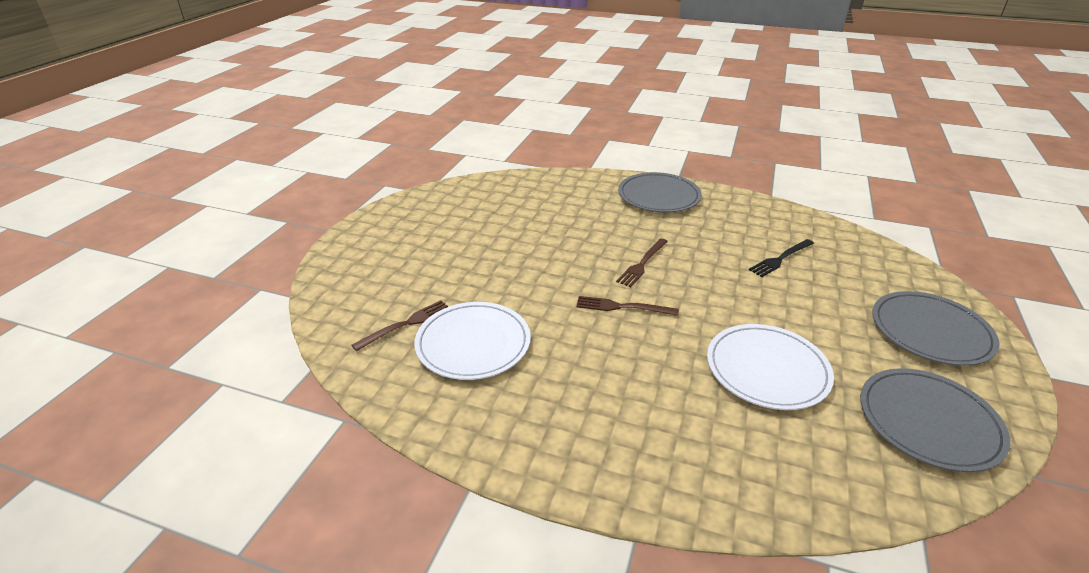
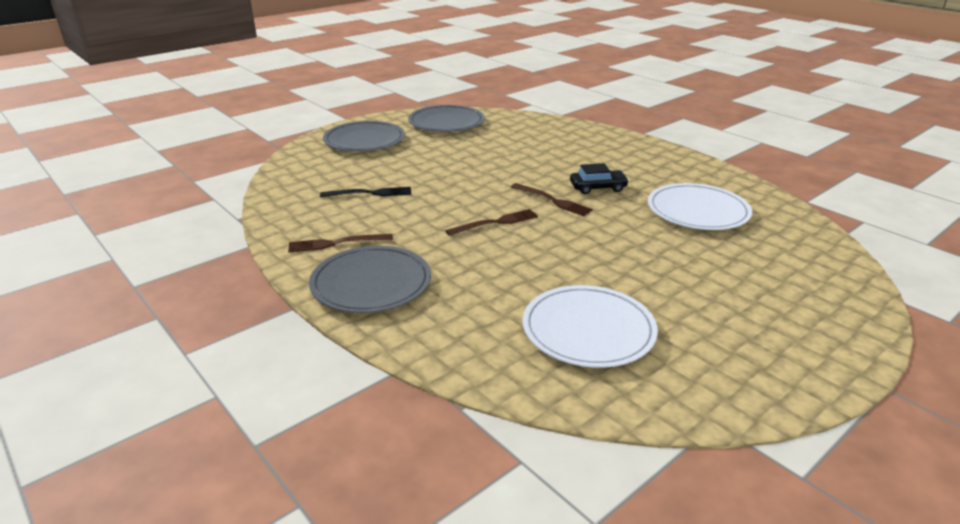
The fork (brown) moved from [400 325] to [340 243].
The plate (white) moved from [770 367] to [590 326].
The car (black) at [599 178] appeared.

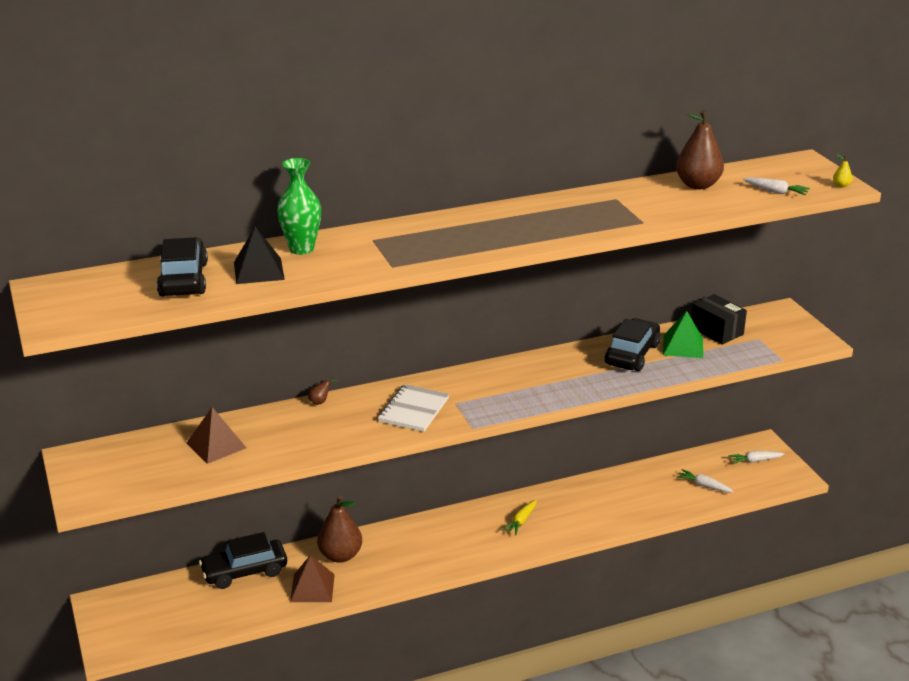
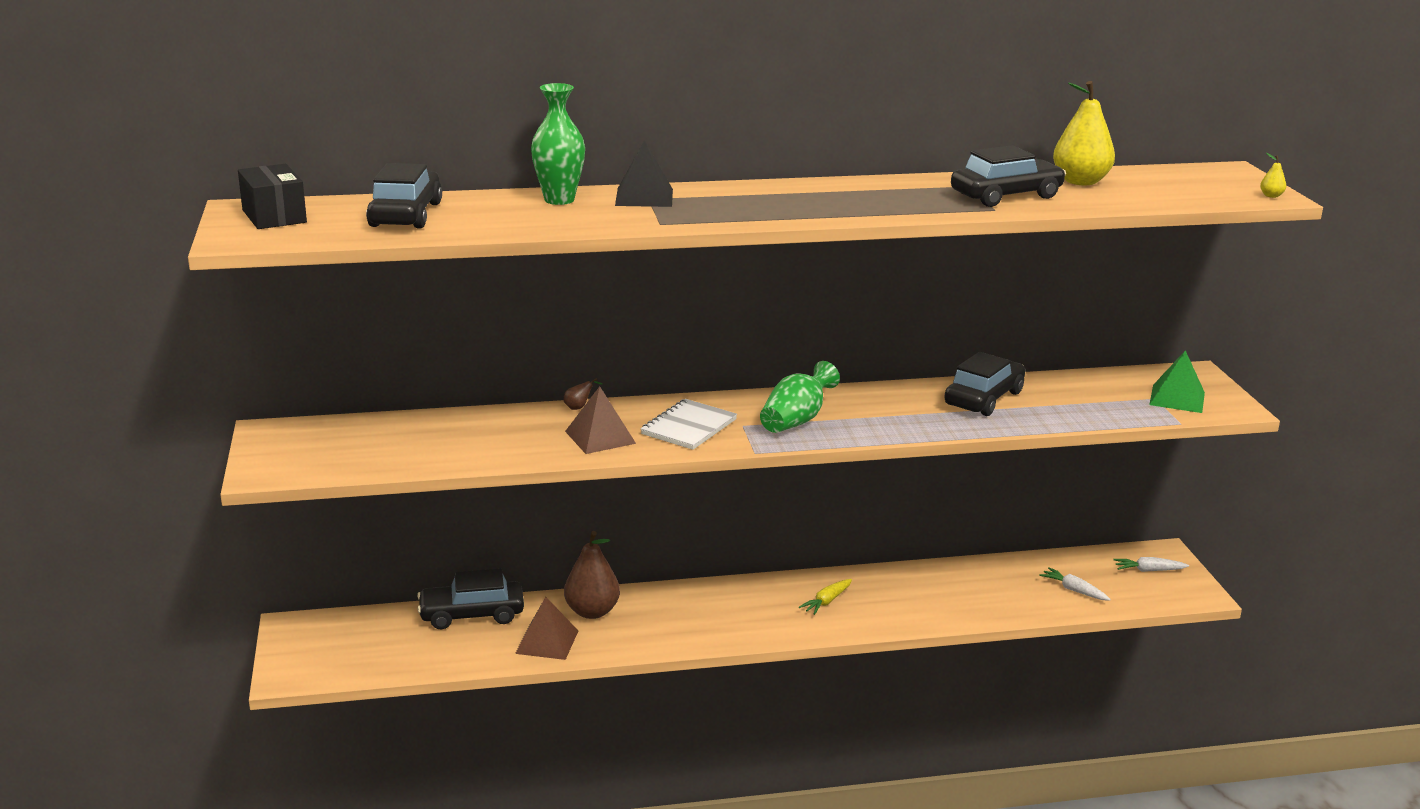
The pear (brown) at [700 149] became the pear (yellow) at [1084 133].
The carrot (white) at [776 186] disappeared.
The pyramid (black) moved from [259 255] to [644 173].
The box (black) moved from [719 319] to [272 196].
The pyramid (green) moved from [683 334] to [1177 381].
The pyramid (brown) moved from [216 435] to [600 420].
The car (black) at [1008 176] appeared.
The vase (green) at [800 397] appeared.

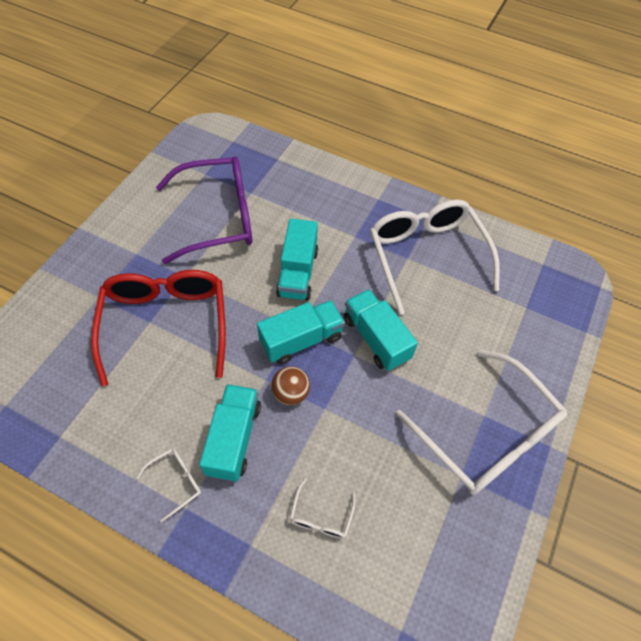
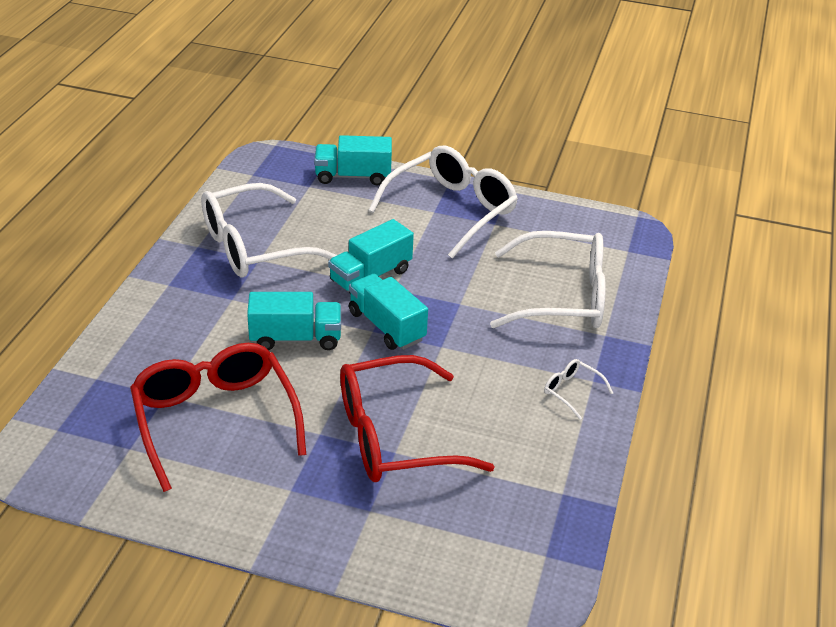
The glasses (purple) at [204 210] became the glasses (red) at [218 417].
The ball (brown) at [290 385] disappeared.
The truck (turquoise) moved from [230 433] to [353 160].
The glasses (white) at [322 508] changed to 2.46 times the size.

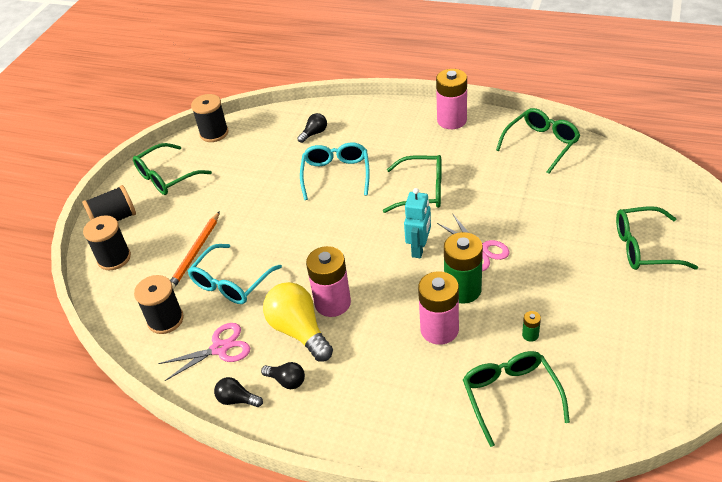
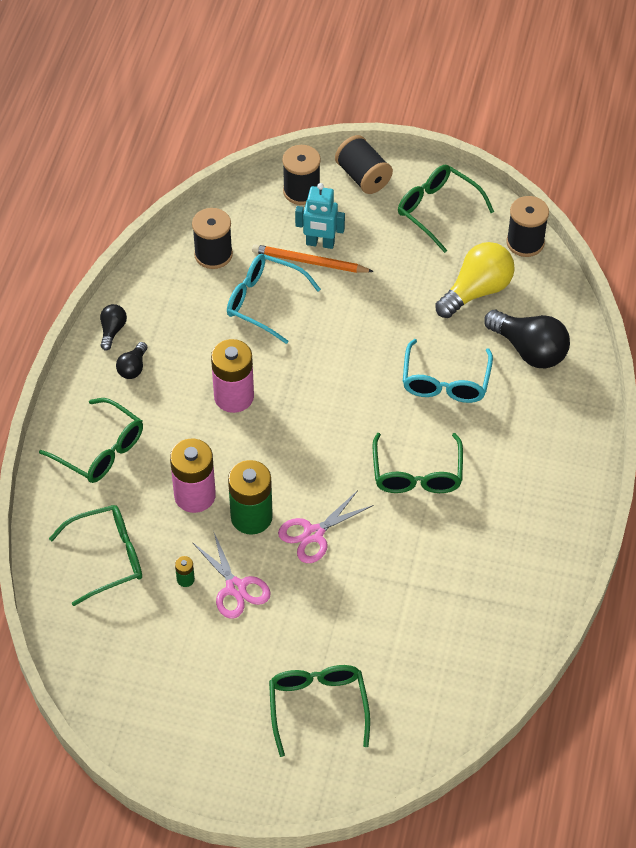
The battery (pink) at [451 99] disappeared.
The glasses (green) moved from [538 141] to [91 440].
The light bulb (black) at [312 128] changed to 1.98 times the size.
The glasses (turquoise) at [335 171] turned 105 degrees clockwise.
The robot (turquoise) moved from [417 223] to [320 216].
The light bulb (yellow) moved from [298 322] to [475 280].
The scissors (pink) moved from [204 352] to [231 574].

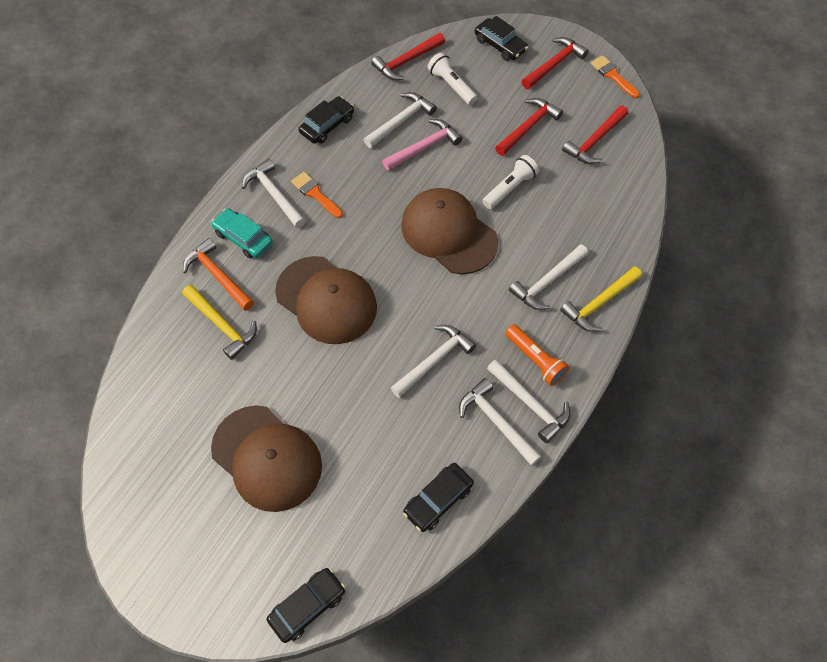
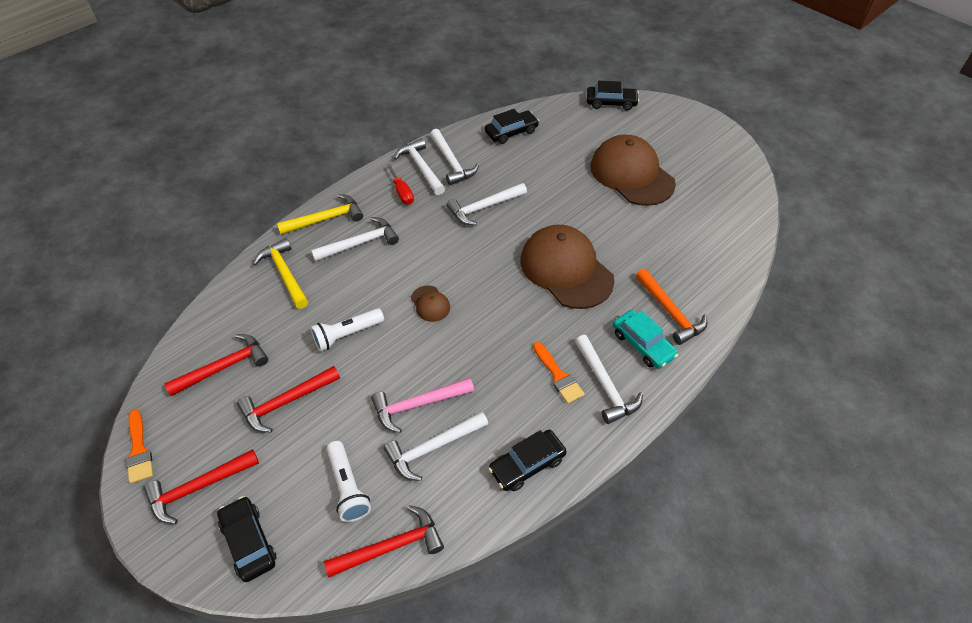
The cap (brown) at [449 231] changed to 0.43 times the size.
The hammer (yellow) moved from [219 322] to [280 273].
The flashlight (orange) at [537 355] was replaced by the screwdriver (red) at [400 184].
The car (black) at [306 605] turned 150 degrees counterclockwise.

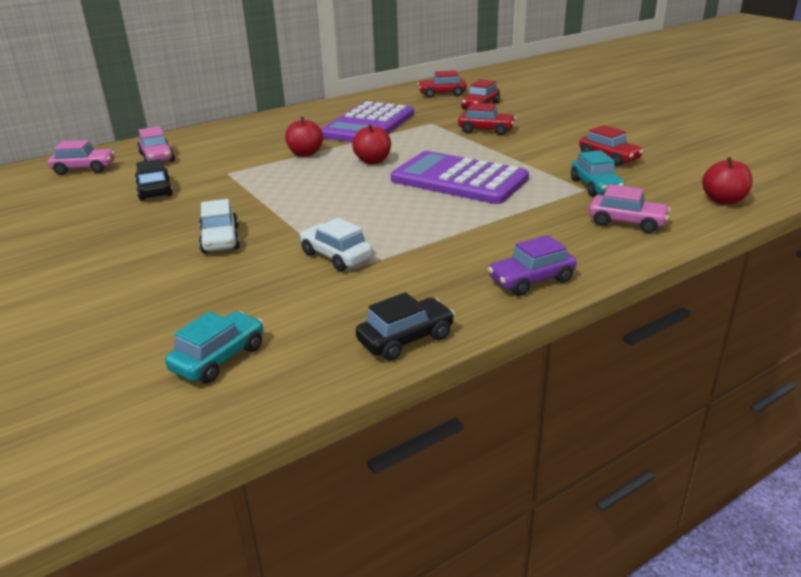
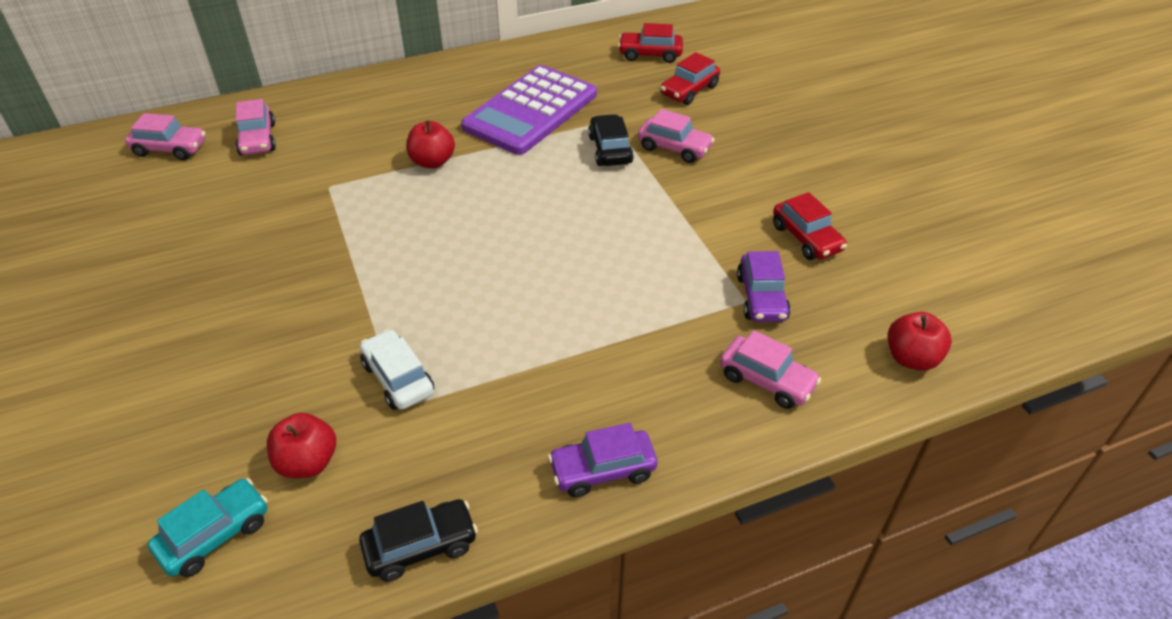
The car (red) at [487 119] became the car (pink) at [676 136].
The apple (red) moved from [371 144] to [301 445].
The car (turquoise) at [598 173] became the car (purple) at [764 286].
The calculator (purple) at [460 177] disappeared.
The car (black) moved from [154 180] to [611 140].
The car (white) at [219 226] disappeared.

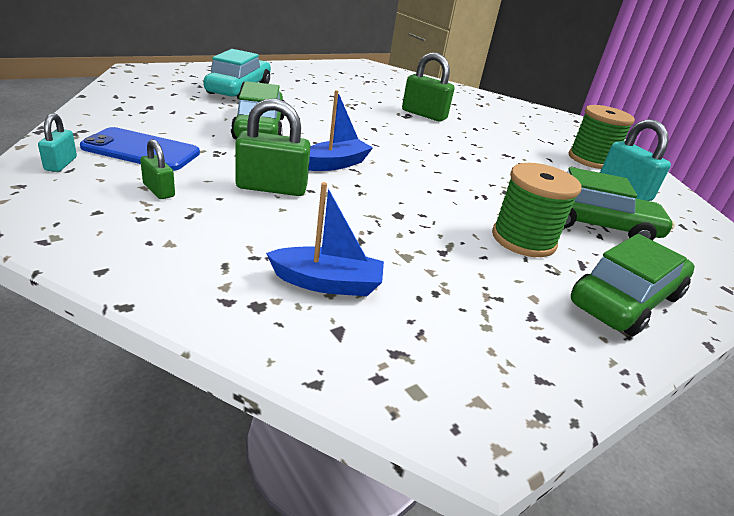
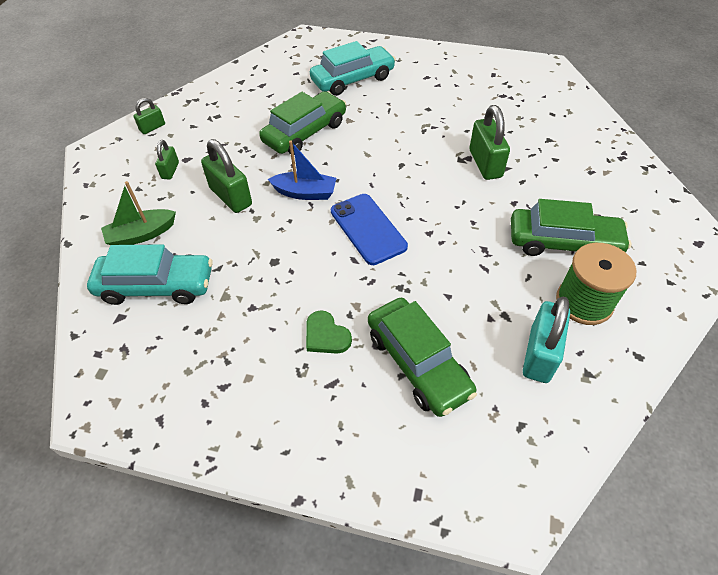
The padlock (turquoise) at [57 142] became the padlock (green) at [149 116].
The phone (blue) moved from [140 149] to [369 229].
The spool (green) at [536 210] was replaced by the heart (green) at [329 332].
The boat (blue) at [325 239] was replaced by the car (turquoise) at [150 275].
The car (green) moved from [633 285] to [571 227].
The boat (green) at [138 213] appeared.

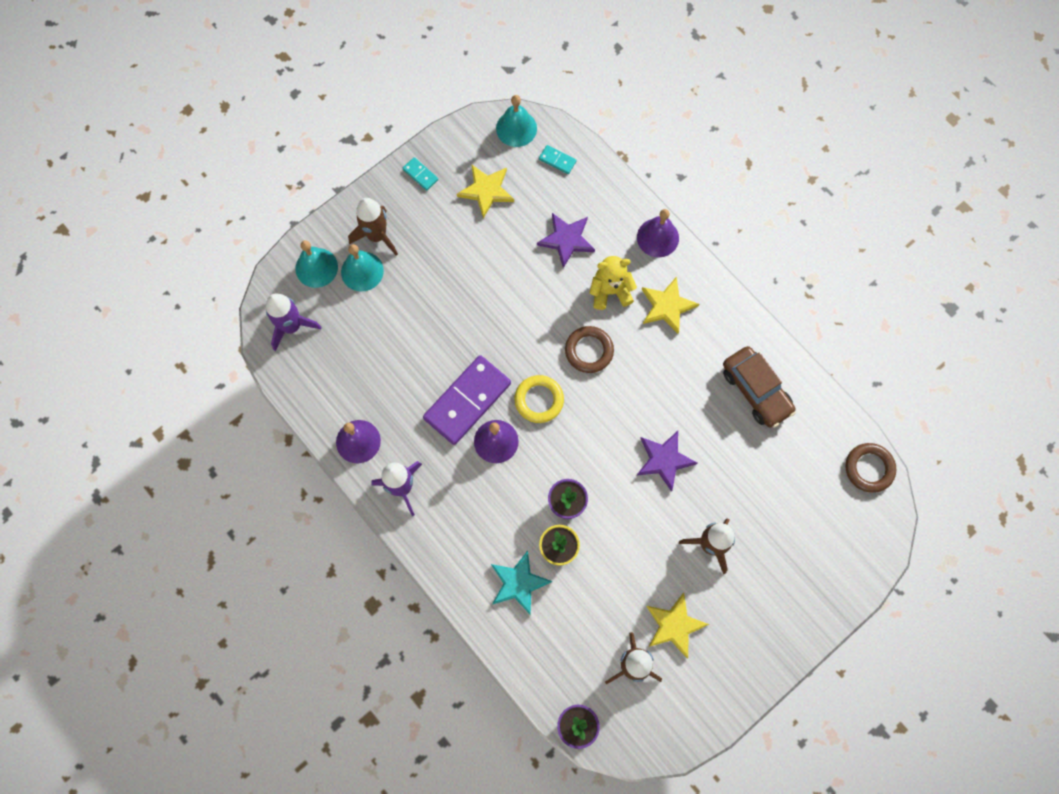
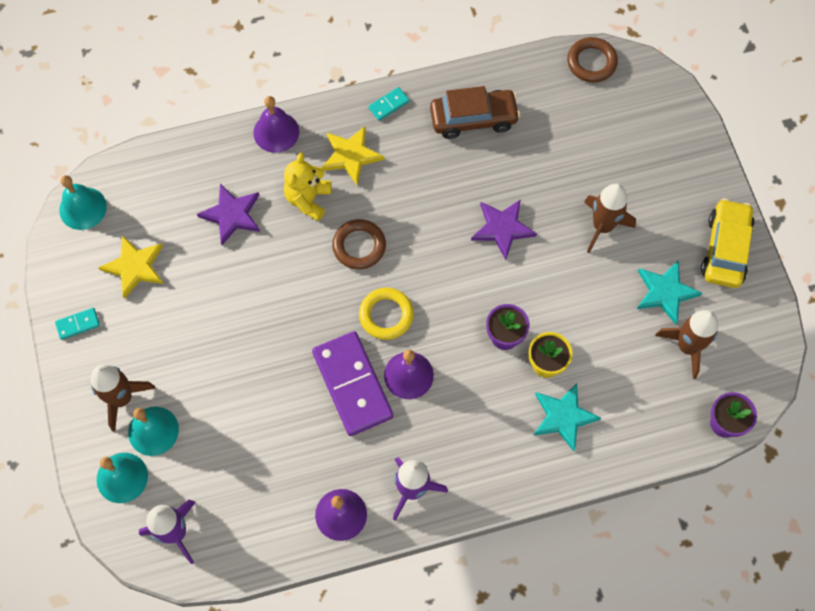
The domino (turquoise) moved from [557 159] to [388 104].
The star (yellow) at [678 626] became the star (turquoise) at [669 292].
The car (yellow) at [728 243] appeared.

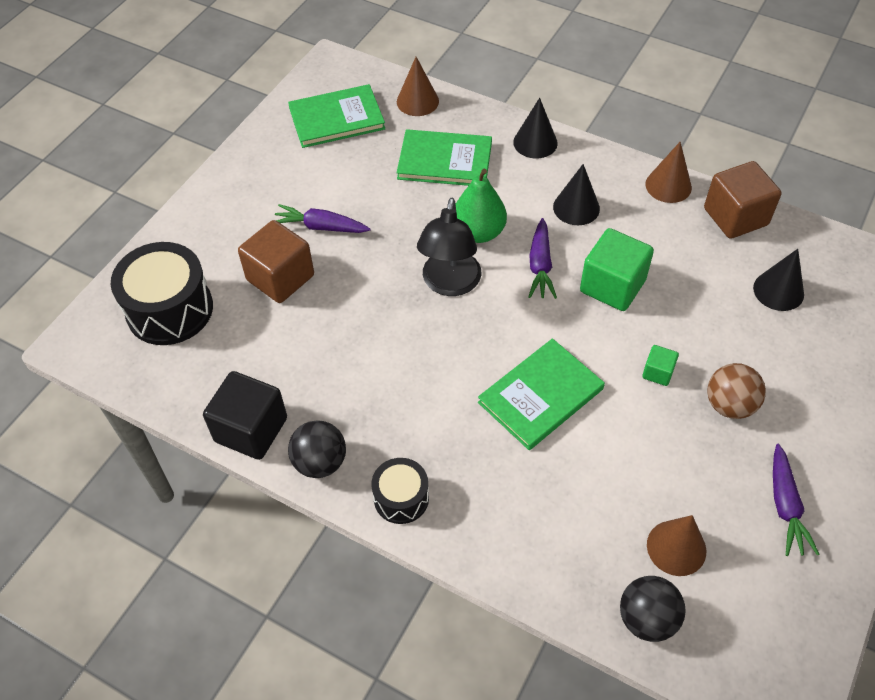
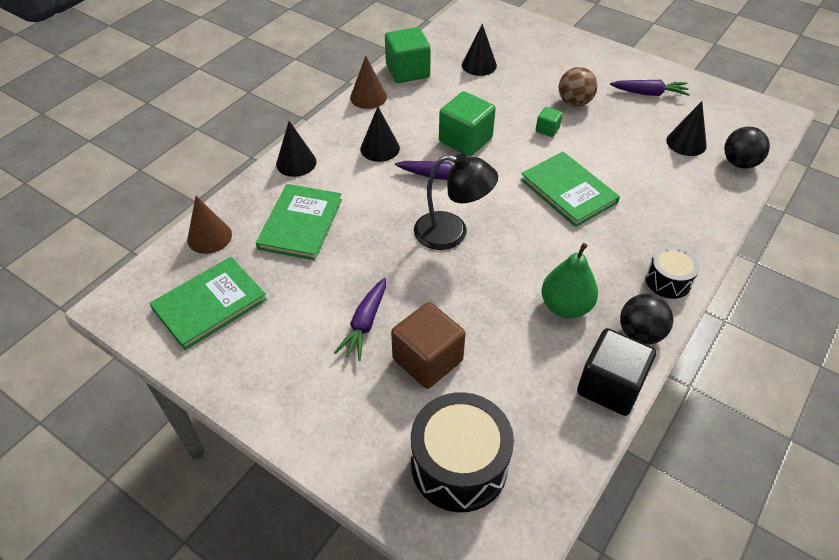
The book (green) at [336 116] turned 60 degrees clockwise.
The cube (brown) at [742 200] became the cube (green) at [408 55].
The pear (green) moved from [481 206] to [570 280].
The cone (brown) at [676 545] became the cone (black) at [686 128].

